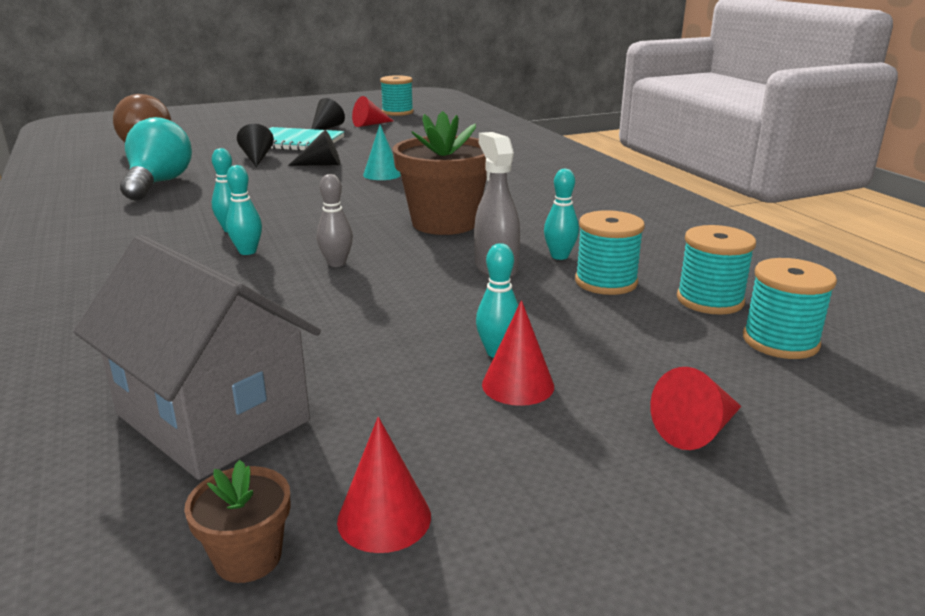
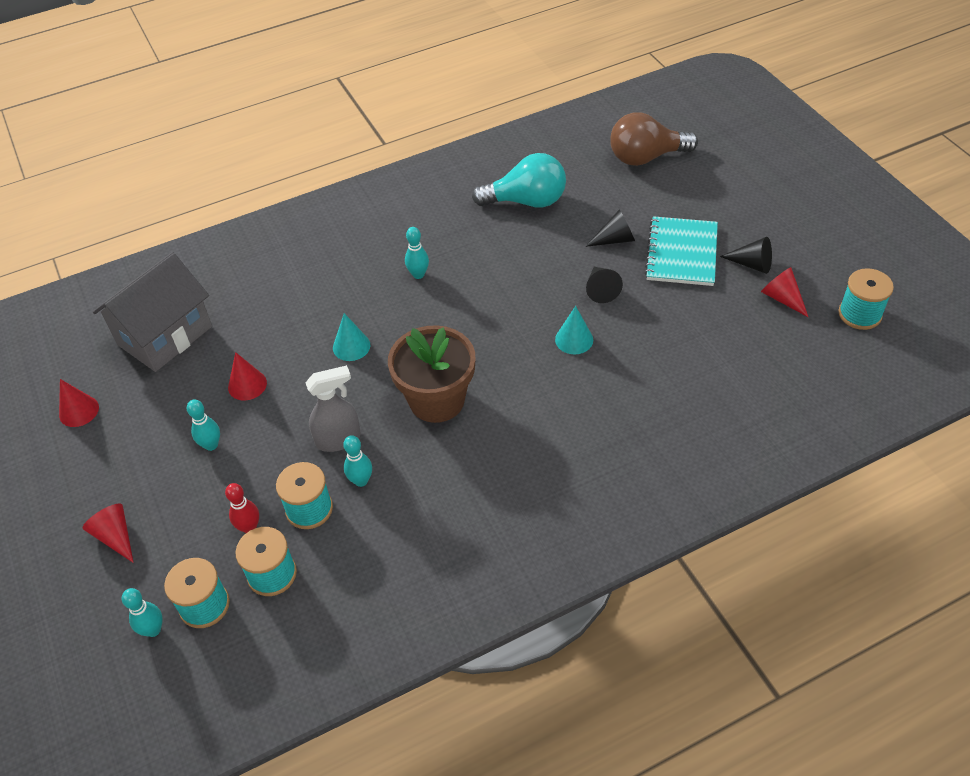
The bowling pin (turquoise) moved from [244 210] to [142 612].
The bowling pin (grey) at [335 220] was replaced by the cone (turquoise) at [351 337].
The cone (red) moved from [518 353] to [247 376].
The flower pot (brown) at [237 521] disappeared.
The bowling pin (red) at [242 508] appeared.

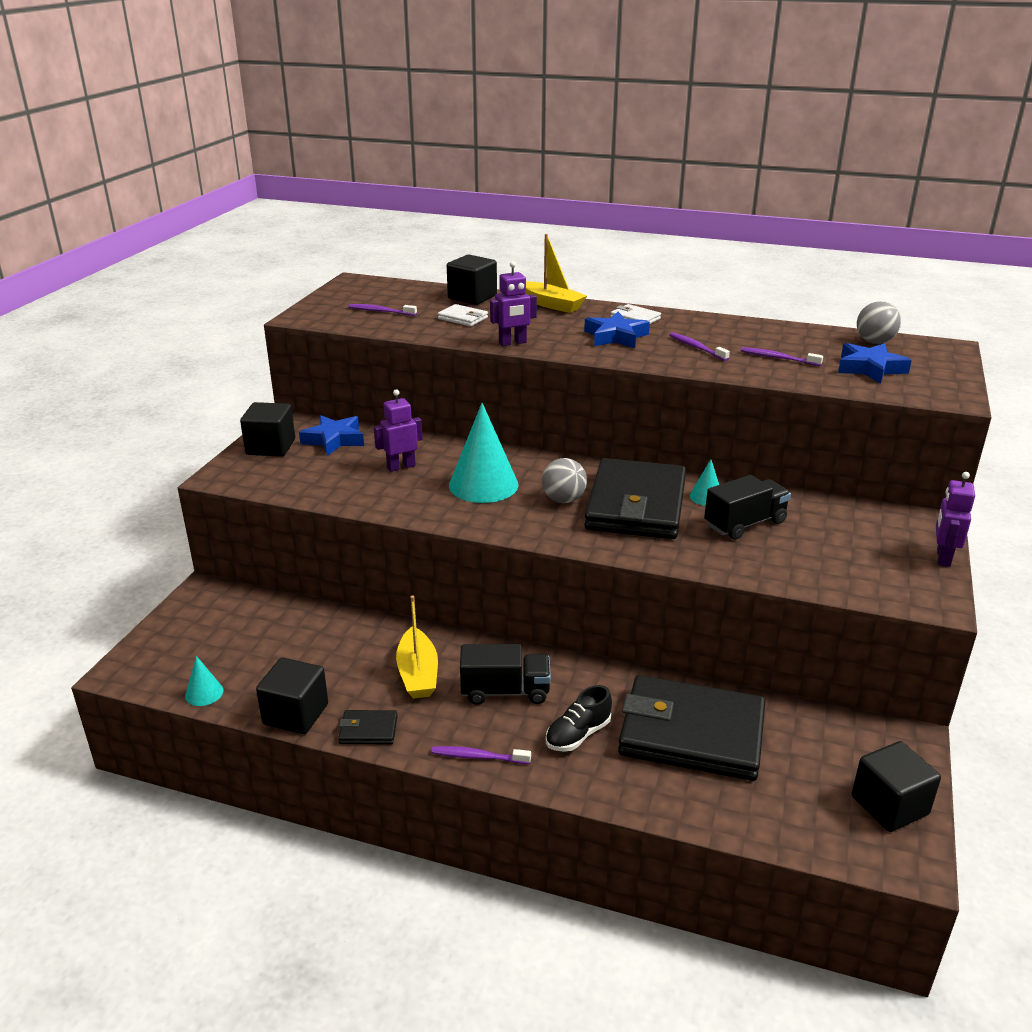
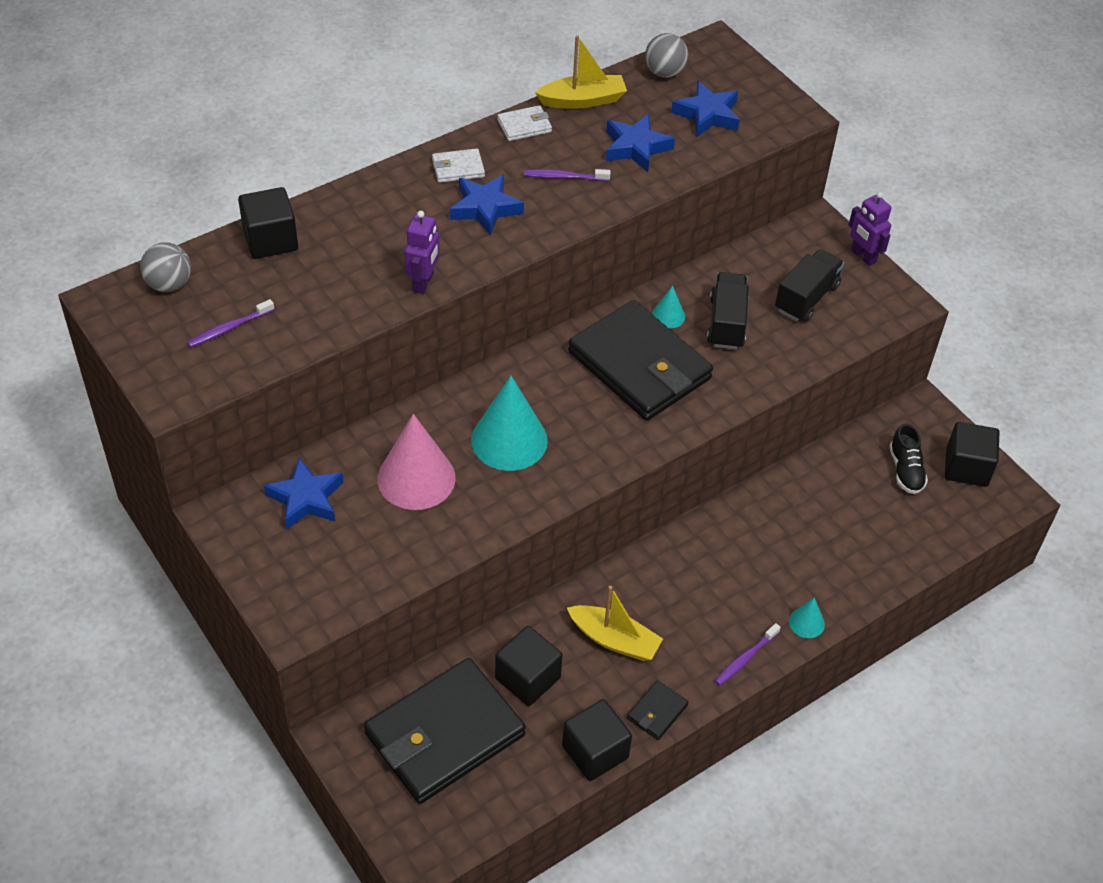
The boat (yellow) moved from [556 273] to [581 72].
The wallet (white) moved from [463 315] to [524 123].
The toothbrush (purple) at [782 356] was replaced by the star (blue) at [640 143].
The robot (purple) at [398 430] was replaced by the cone (pink) at [416 462].
The cube (black) moved from [267 429] to [529 666].
The ball (grey) moved from [564 480] to [165 267].
The truck (black) moved from [505 674] to [809 285].
The cone (turquoise) moved from [204 681] to [807 617].
The wallet (black) moved from [691 728] to [445 731].
The shoe (black) moved from [579 718] to [908 458].

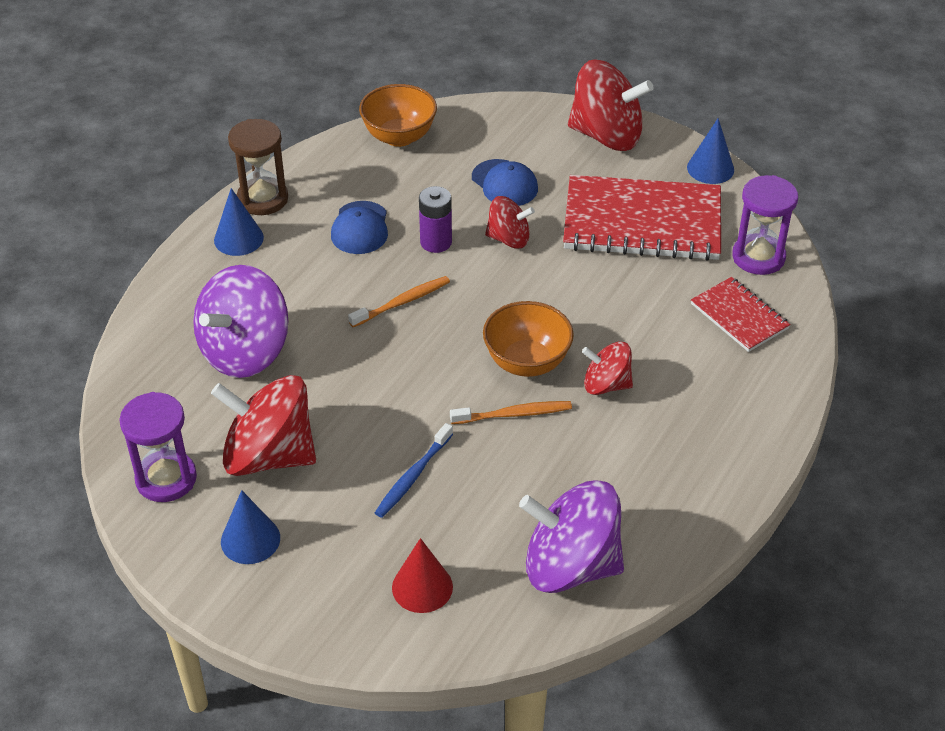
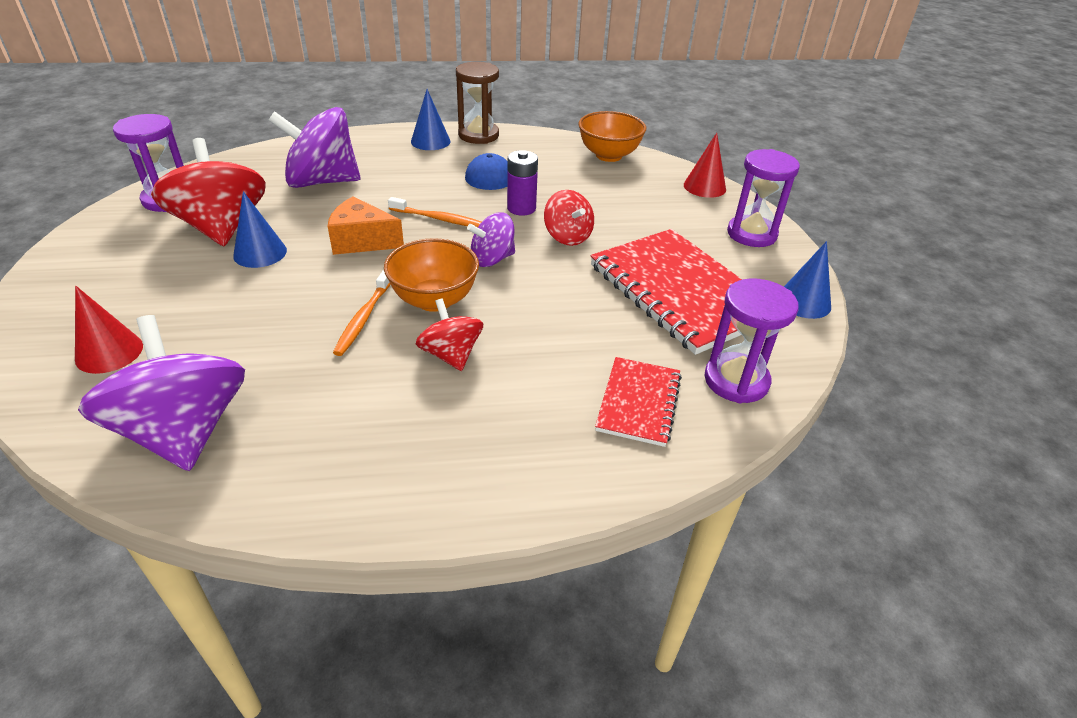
The spinning top (red) at [610 105] was replaced by the hourglass (purple) at [763 198].
The cap (blue) at [505 182] disappeared.
The toothbrush (orange) at [511 412] turned 60 degrees clockwise.
The toothbrush (blue) at [414 470] disappeared.
The cone (blue) moved from [250 527] to [260 229].
The cone (red) at [705 165] appeared.
The cheese (orange) at [366 225] appeared.
The spinning top (purple) at [491 239] appeared.

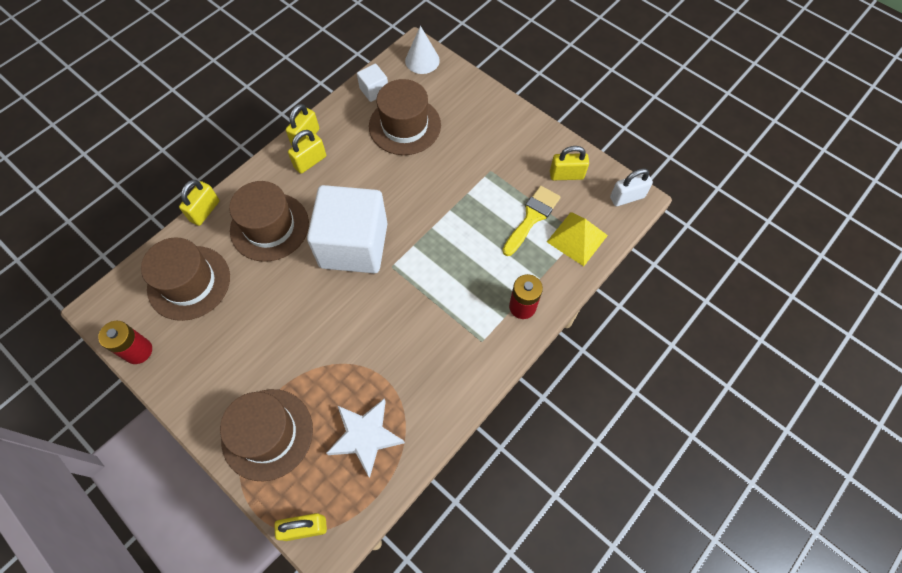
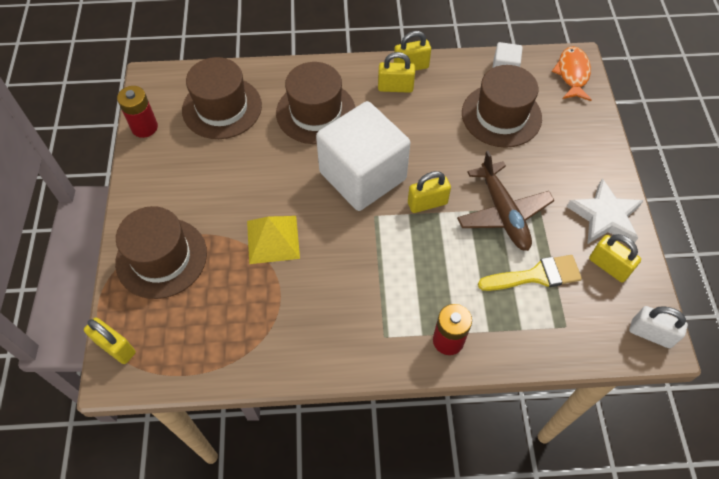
The cone (white) at [422 50] was replaced by the fish (orange) at [572 73].
The padlock (yellow) moved from [199 203] to [429 192].
The pyramid (yellow) moved from [577 239] to [273 240].
The star (white) moved from [365 438] to [605 211].
The plane (brown) at [506 201] appeared.

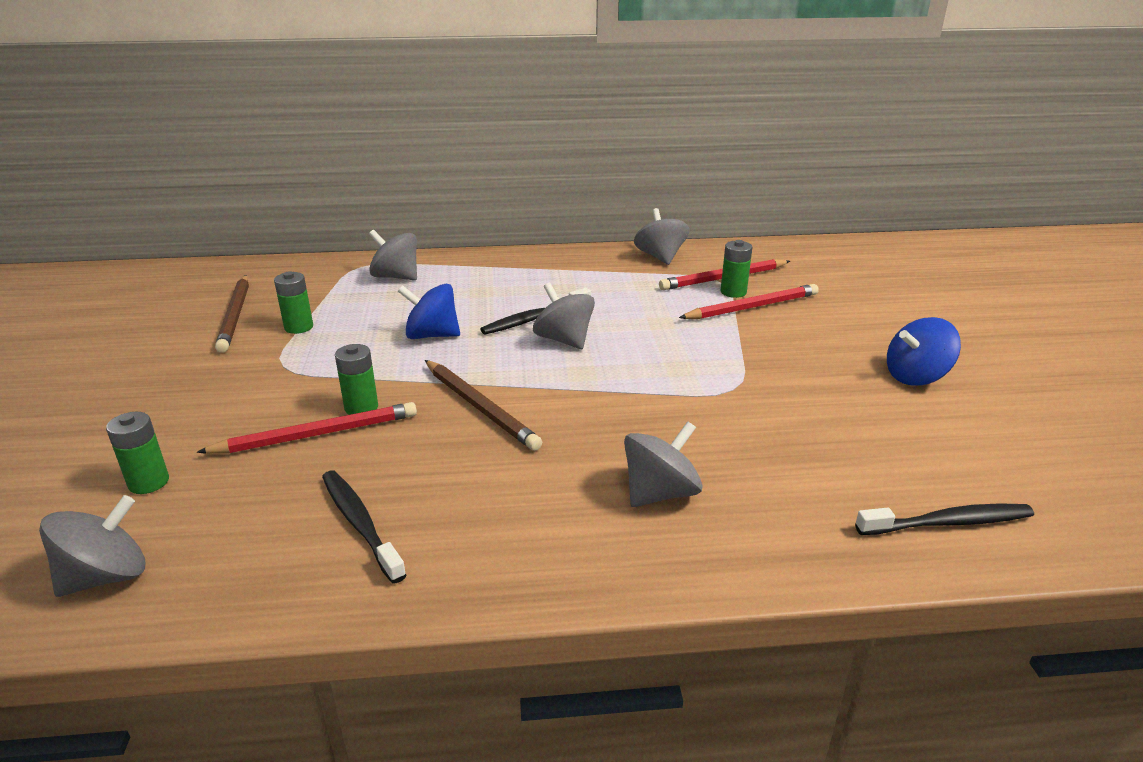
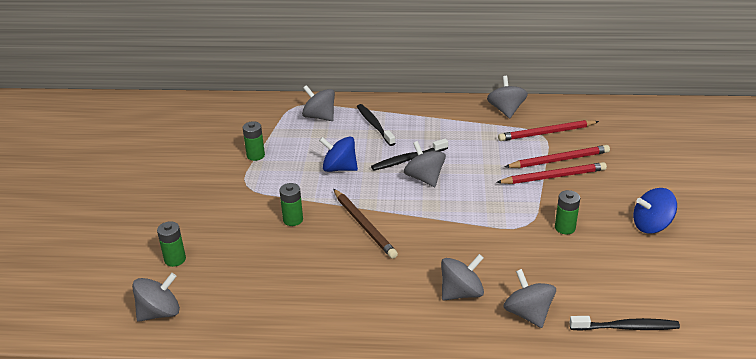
The battery (green) moved from [736 269] to [567 212].
The pencil (brown) at [232 314] disappeared.
The pencil (red) moved from [307 428] to [551 173].
The toothbrush (black) moved from [364 527] to [376 125].
The spinning top (grey) at [530 298] appeared.

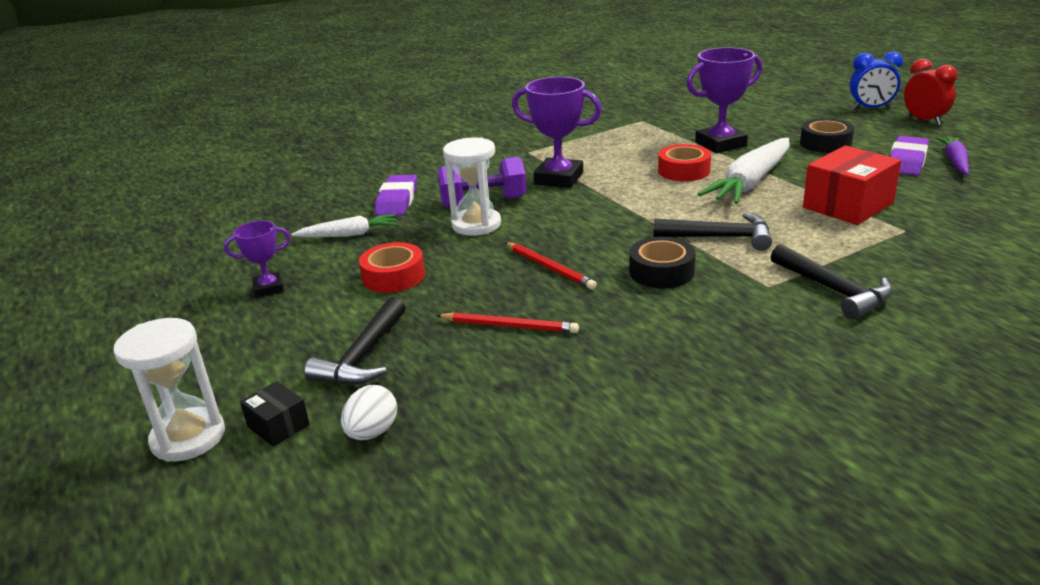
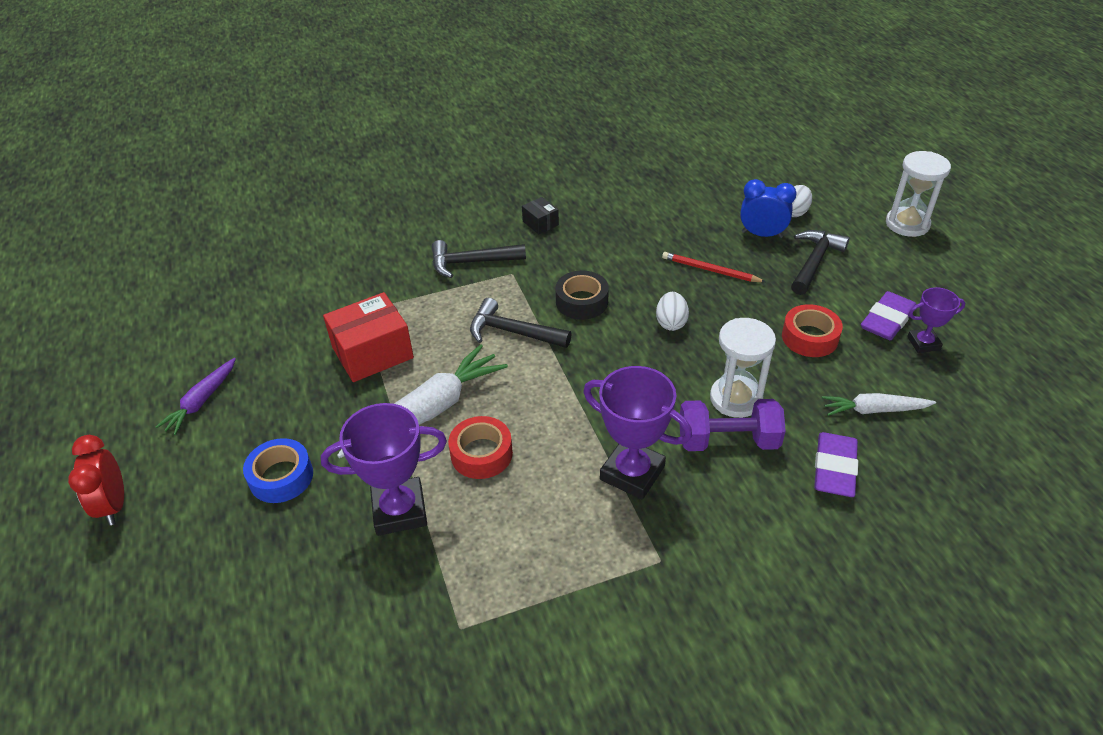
The clock (blue) moved from [876 81] to [768 208].
The tape (black) at [827 135] became the tape (blue) at [278 470].
The eraser (purple) moved from [909 156] to [888 315].
The pencil (red) at [551 266] was replaced by the egg (white) at [672 311].
The hammer (black) at [832 281] turned 75 degrees counterclockwise.
The box (black) moved from [275 414] to [540 215].

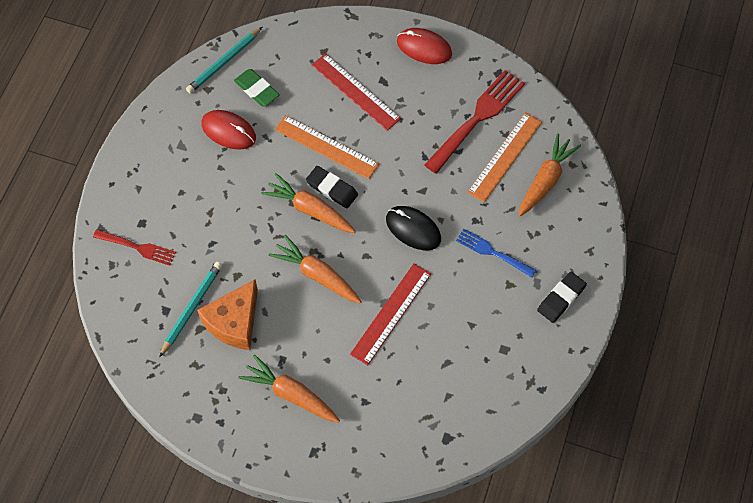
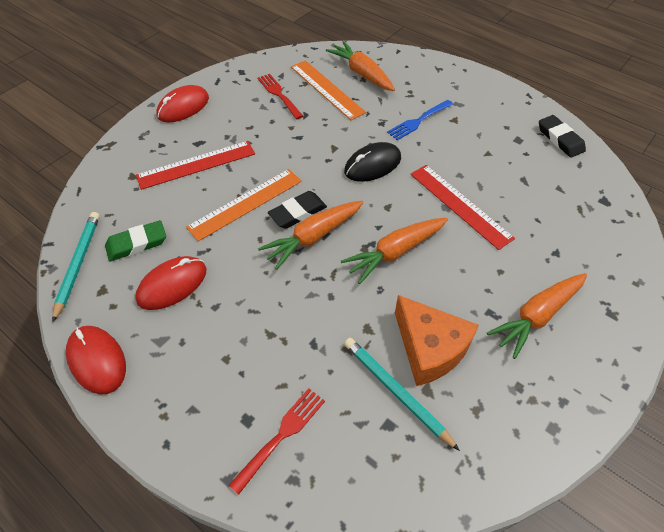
The pencil (turquoise) at [224 60] turned 150 degrees counterclockwise.
The fork (red) at [474 122] changed to 0.58 times the size.
The eraser (black) moved from [562 297] to [562 136].
The mouse (red) at [96 360] appeared.

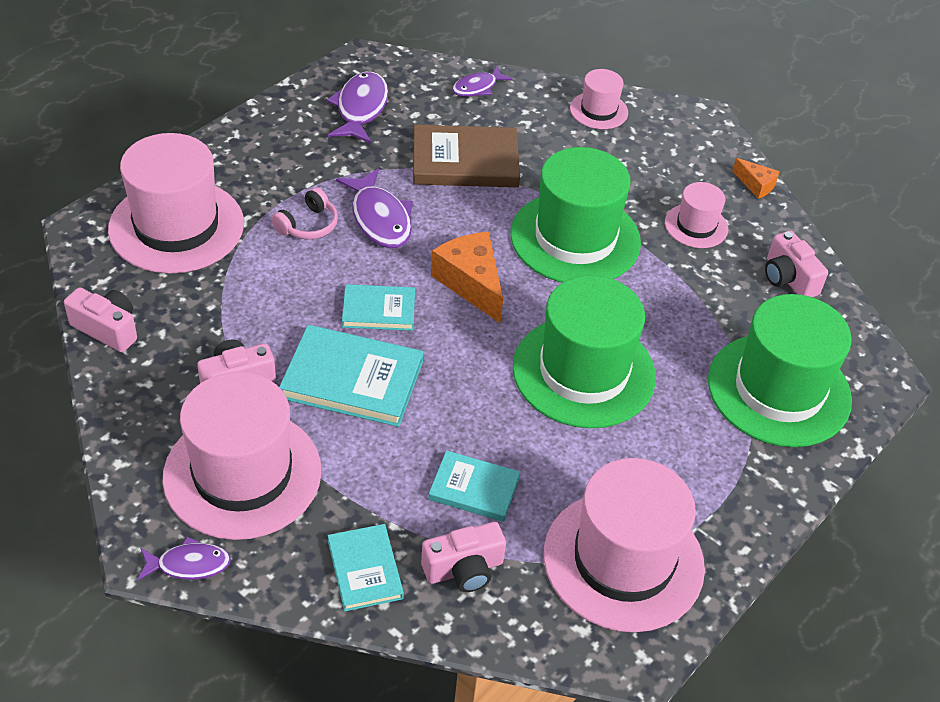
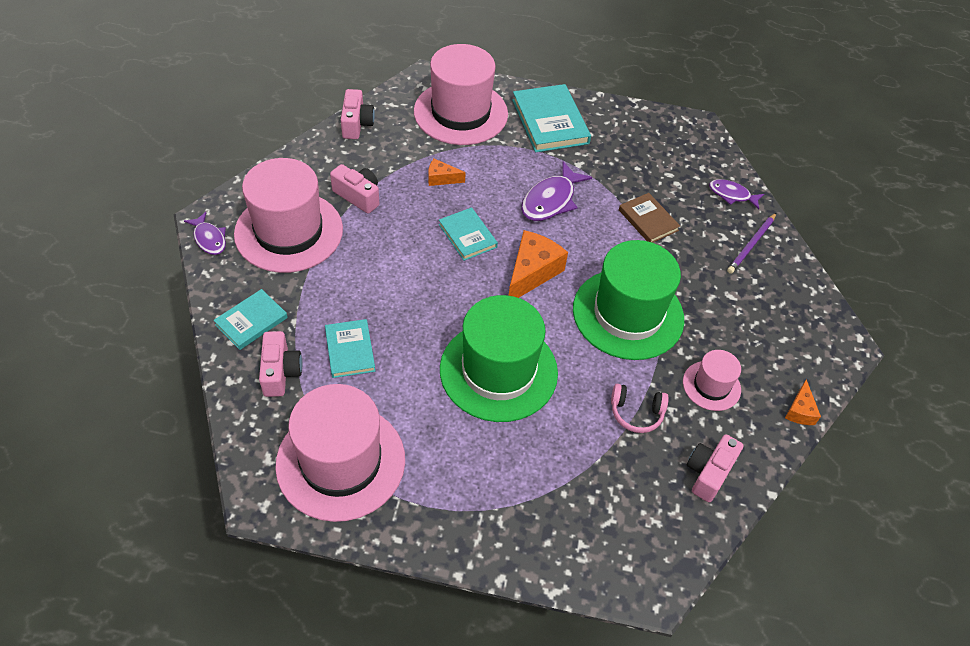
The hat (pink) at [599 99] disappeared.
The fish (purple) at [358 107] disappeared.
The book (brown) at [466 156] changed to 0.60 times the size.
The headphones (pink) moved from [304 213] to [640 408].
The hat (green) at [780 370] disappeared.
The book (turquoise) moved from [351 376] to [551 118].
The camera (pink) at [463 557] turned 135 degrees counterclockwise.
The cheese (orange) at [447 172] appeared.
The pencil (purple) at [751 243] appeared.

